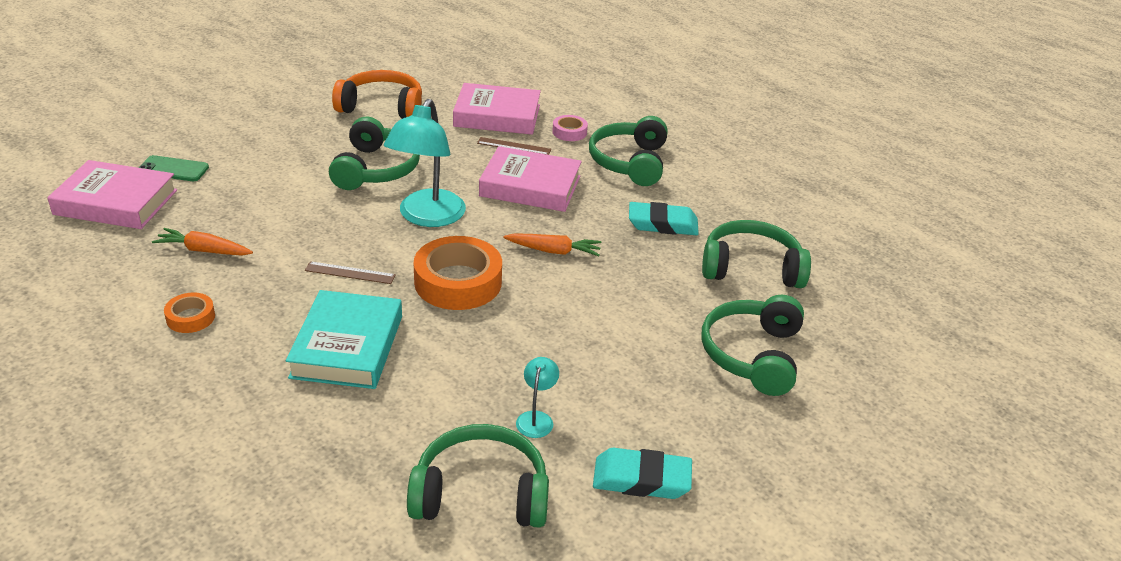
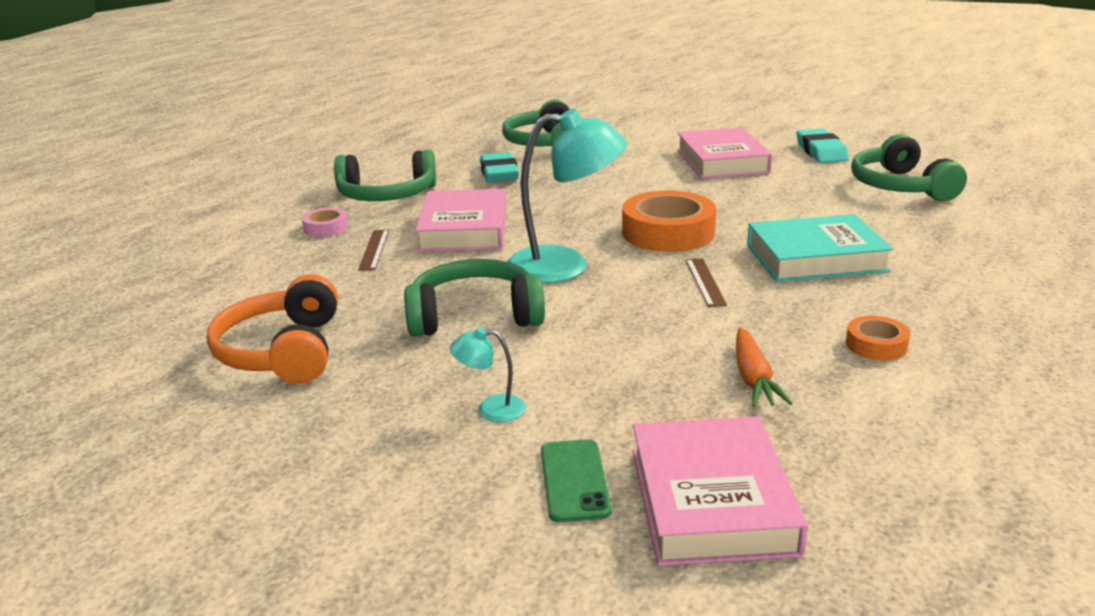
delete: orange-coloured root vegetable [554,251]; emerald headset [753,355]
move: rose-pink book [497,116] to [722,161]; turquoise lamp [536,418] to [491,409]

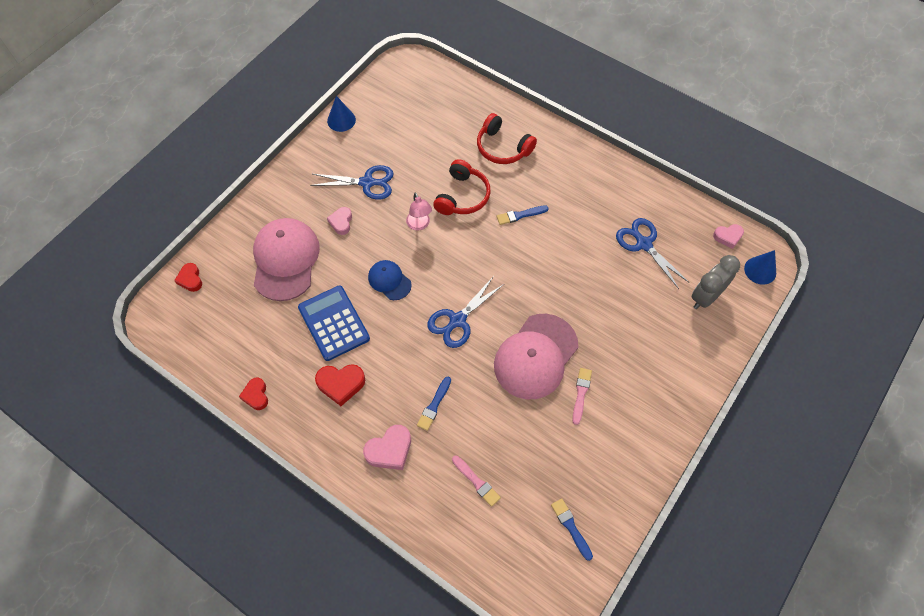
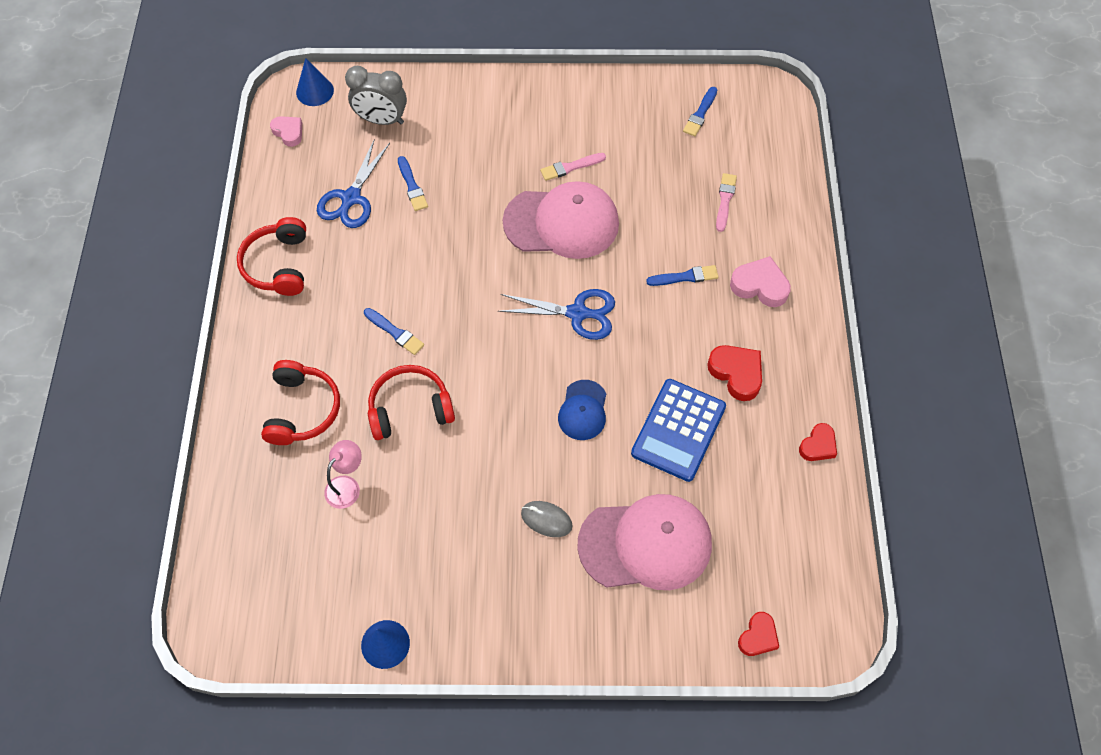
delete: cobalt pair of scissors [367,183]
insert: red headset [278,265]; cobalt paint brush [412,186]
move: rose-pink lamp [419,225] to [347,486]
replace: rose-pink heart shape [341,222] to grey computer mouse [546,520]
rotate: rose-pink baseball cap [285,260] = [645,544] 150 degrees counterclockwise

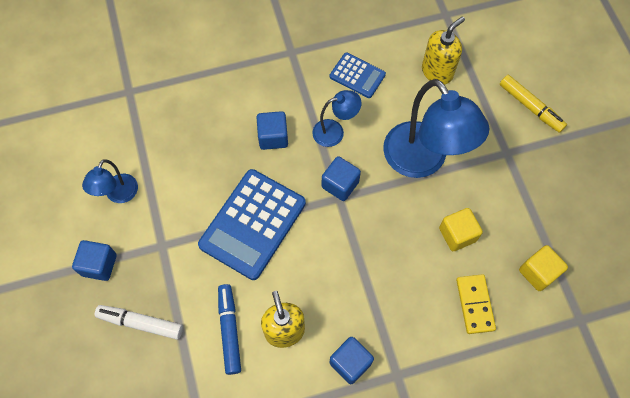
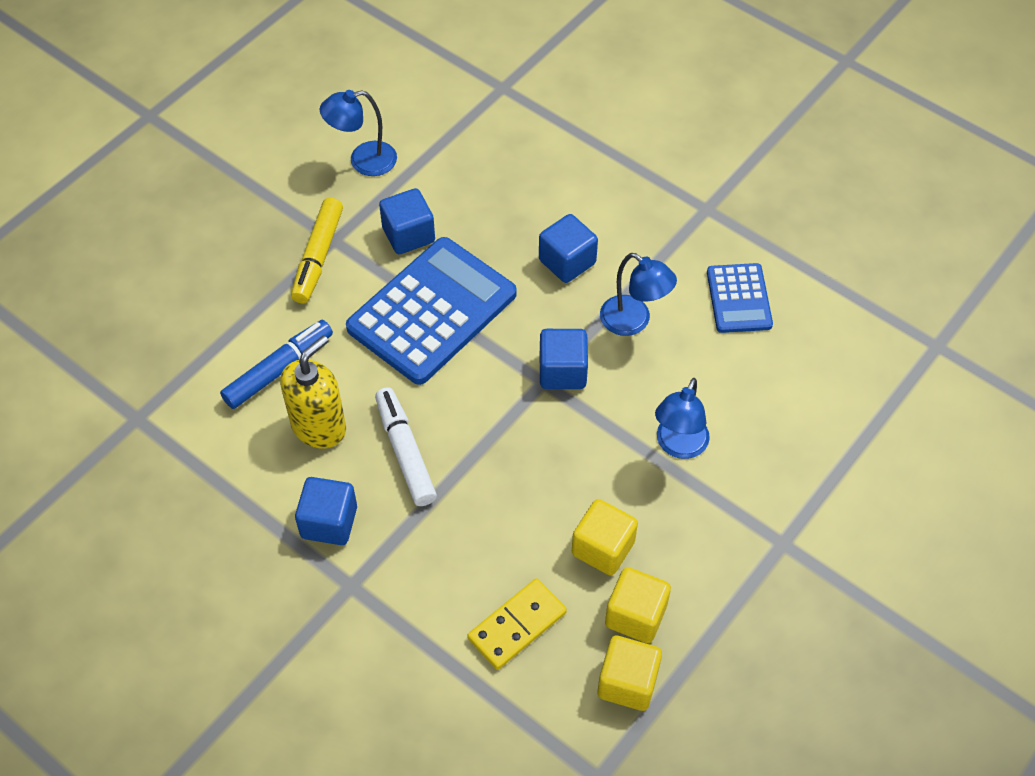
delete: golden soap pump [437,72]
insert: golden block [635,615]
move: cobalt block [99,265] to [408,235]; white marker [141,323] to [405,452]; golden marker [530,107] to [318,256]
rotate: cobalt pocket calculator [252,224] = [432,311] 135 degrees clockwise
resize: cobalt lamp [423,161] = [678,446] x0.50

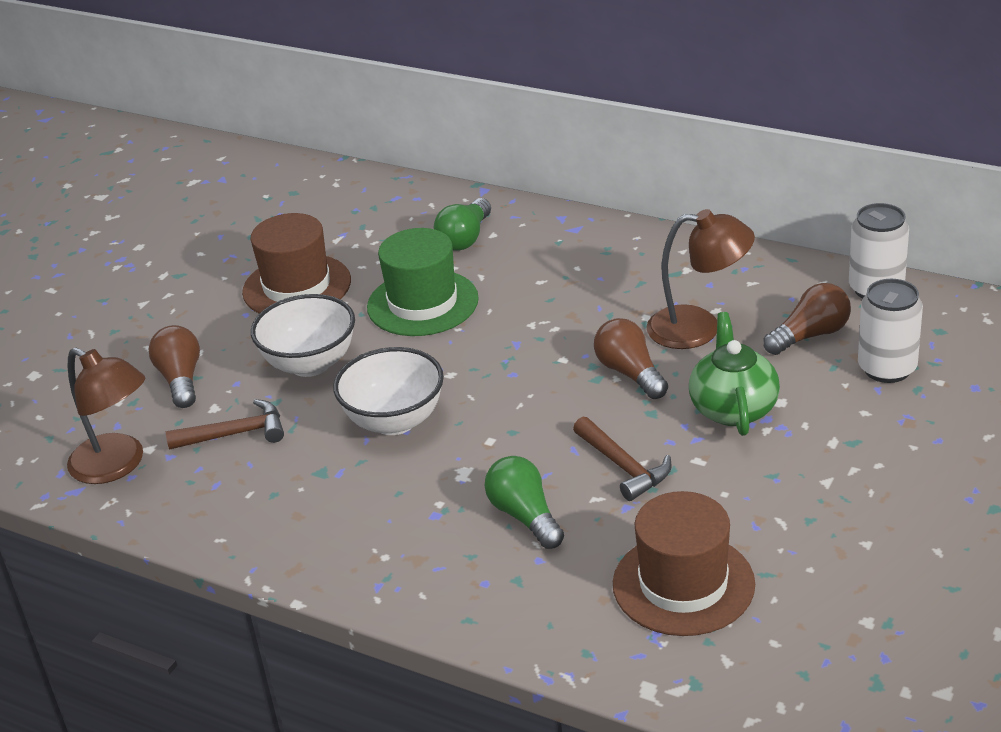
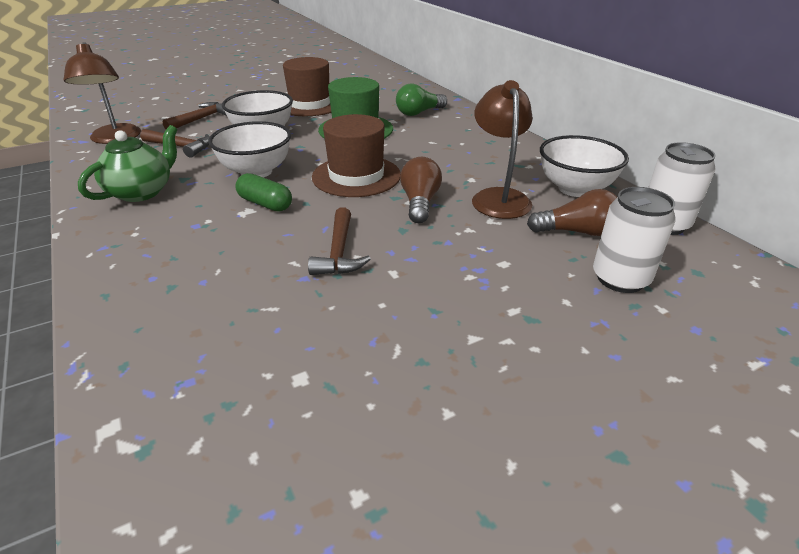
delete: emerald light bulb [525,516]
insert: emerald pill [265,204]; white bowl [575,189]
move: brown tall hat [683,584] to [356,176]; emerald teapot [733,409] to [142,192]
replace: brown light bulb [181,379] to brown carpenter's hammer [201,119]
rotate: brown lamp [699,328] = [498,197] 135 degrees counterclockwise

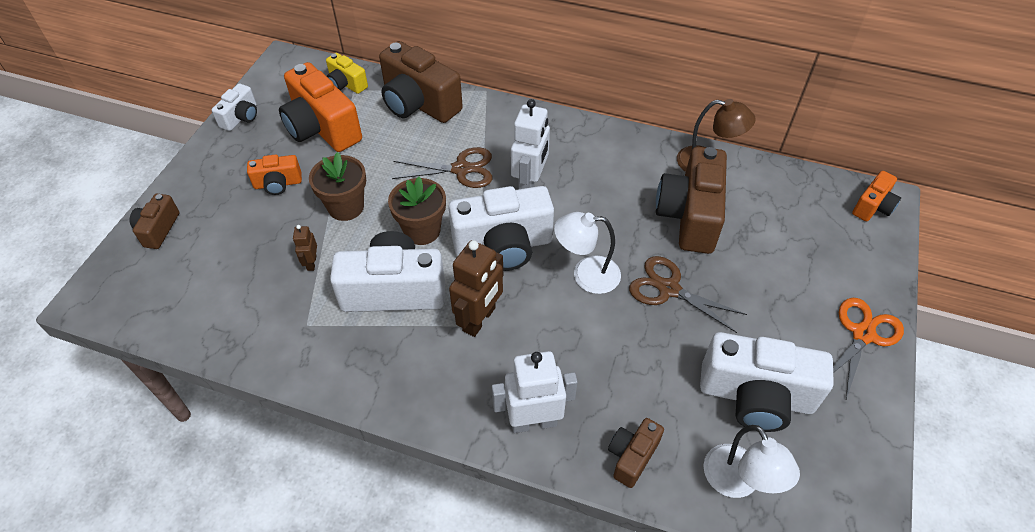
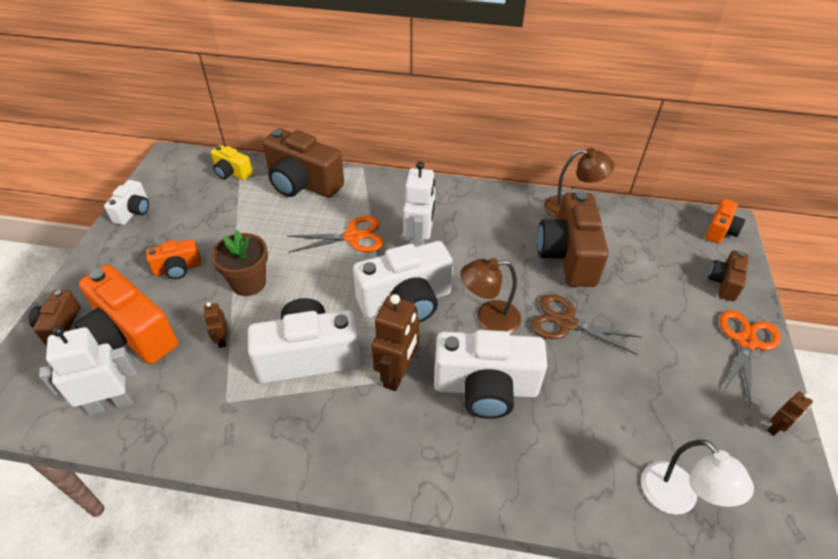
delete: brown plant pot [422,230]
insert: brown robot figure [776,428]
move: orange-coloured photo camera [322,128] to [131,335]; white robot figure [533,422] to [111,403]; brown photo camera [632,456] to [724,283]; white photo camera [755,396] to [485,388]
recolor: brown pair of scissors [461,169] to orange-coloured pair of scissors [353,237]; white lamp [586,275] to brown lamp [488,319]

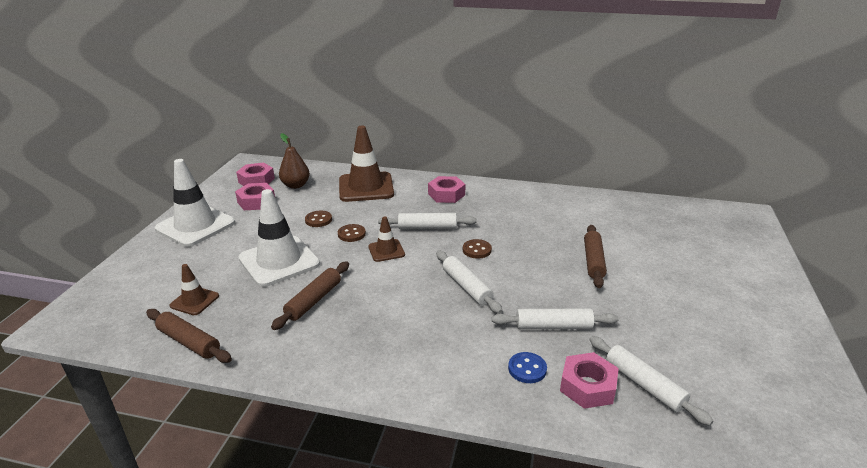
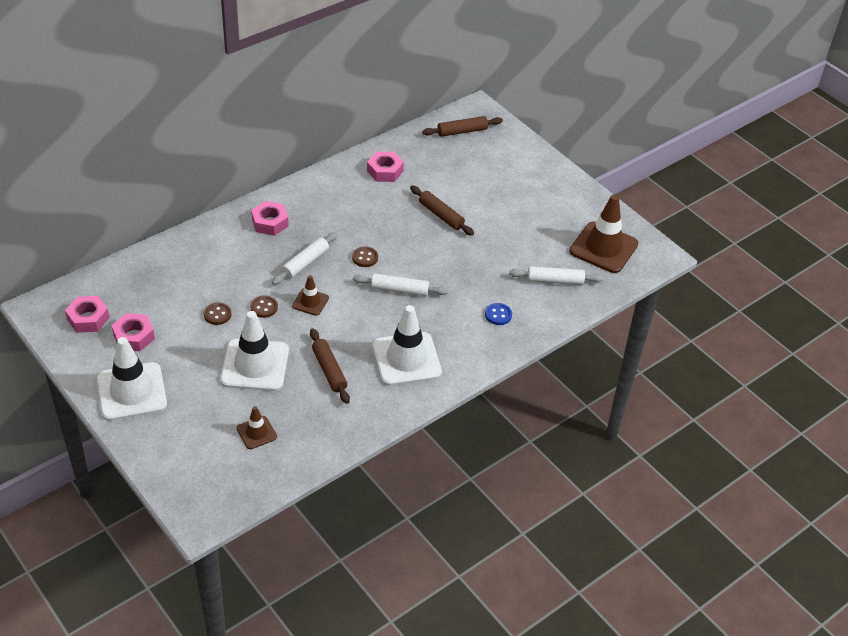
delete: brown pear fruit [296,185]; white pastry roller [553,326]
insert: white safety cone [406,359]
move: brown pastry roller [189,342] to [462,131]; brown safety cone [366,187] to [603,248]; rose-pink nut [587,386] to [385,171]

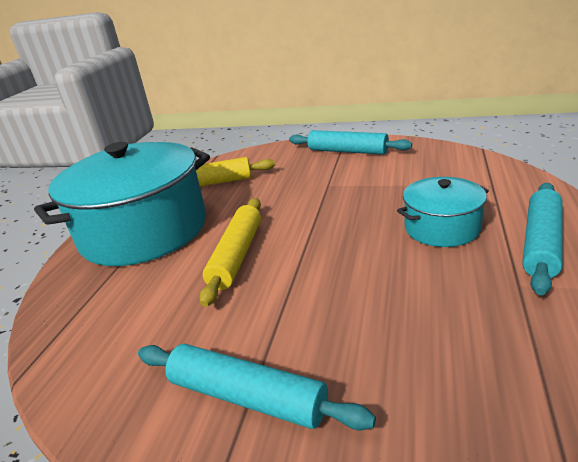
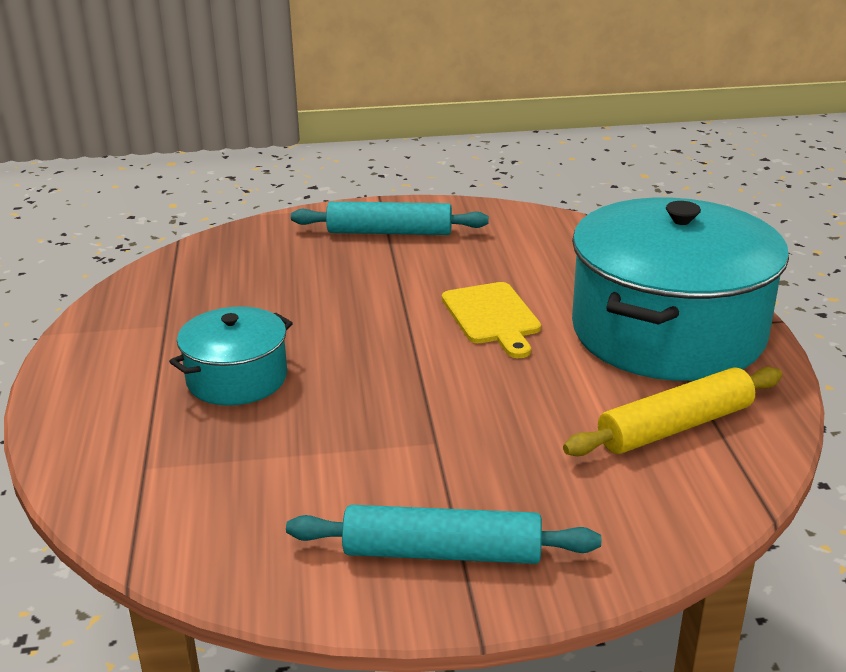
delete: turquoise pastry roller [541,243]
replace: golden pastry roller [237,255] to golden chopping board [492,317]

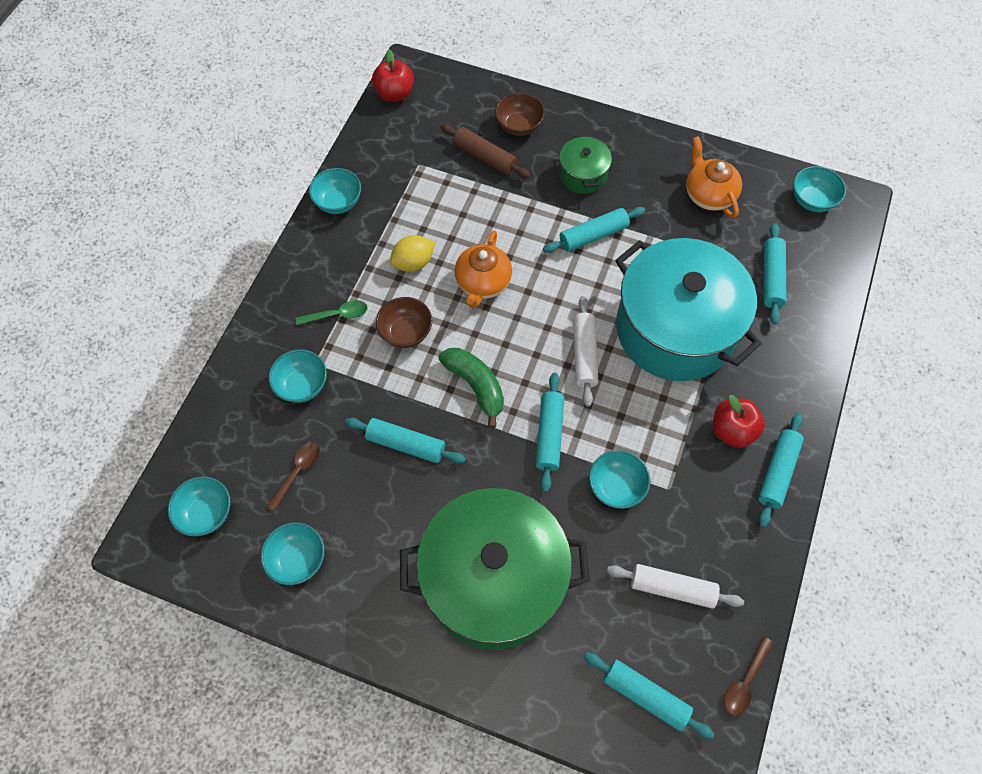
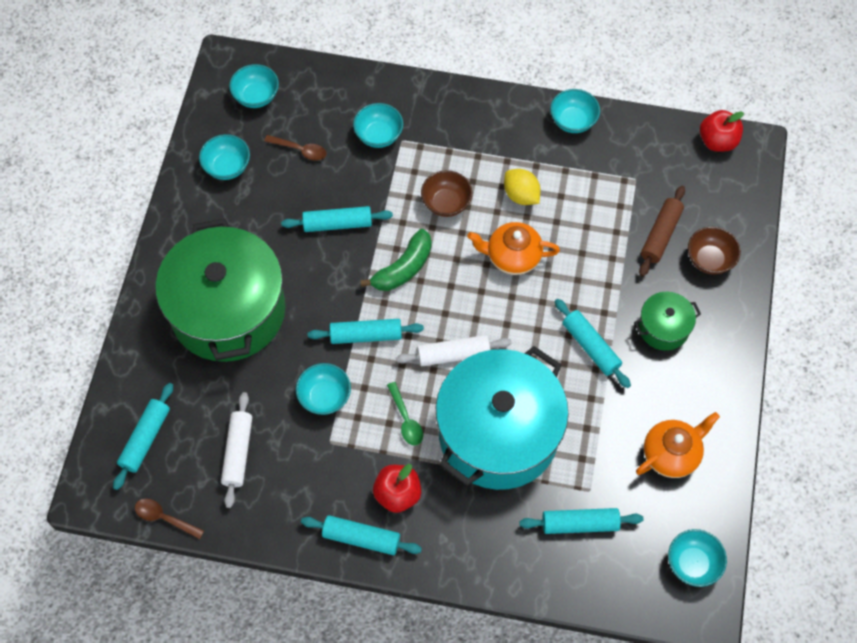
move: emerald tablespoon [337,314] to [406,419]
rotate: turquoise pastry roller [405,444] = [337,224] 75 degrees clockwise

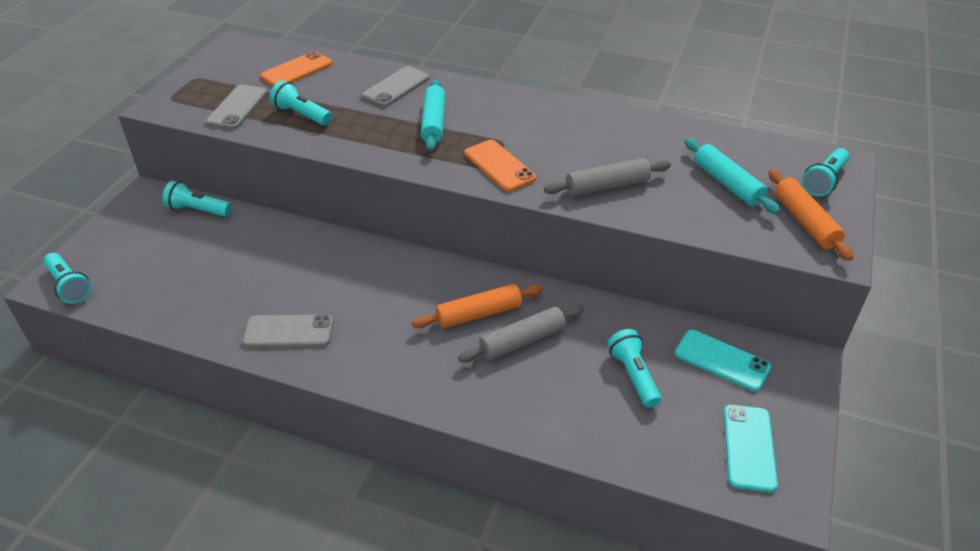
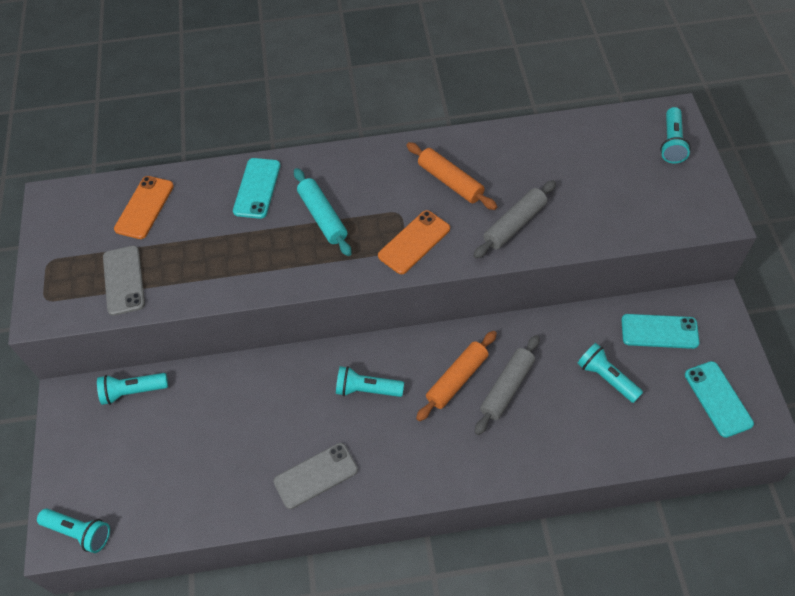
delete: turquoise pastry roller [727,184]
move: turquoise torch [302,114] to [367,389]; orange-coloured pastry roller [805,221] to [450,181]
recolor: grey smartphone [396,87] to turquoise smartphone [257,188]
rotate: orange-coloured smartphone [499,166] = [414,242] 75 degrees counterclockwise

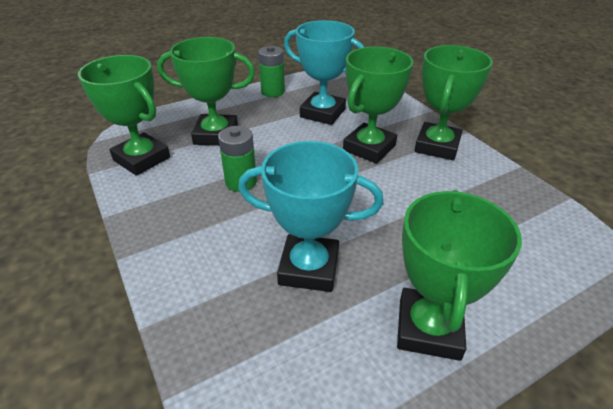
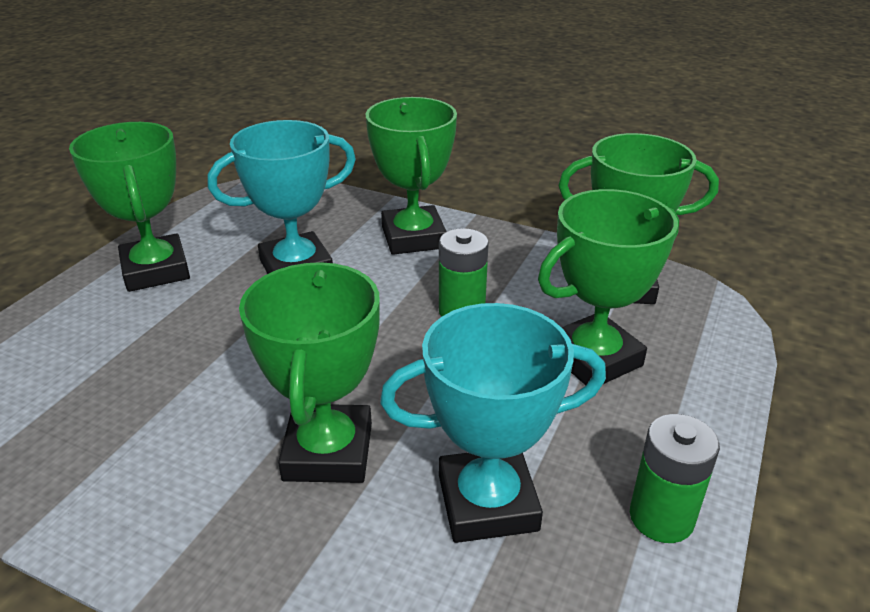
move: emerald award cup [437,146] to [413,237]

